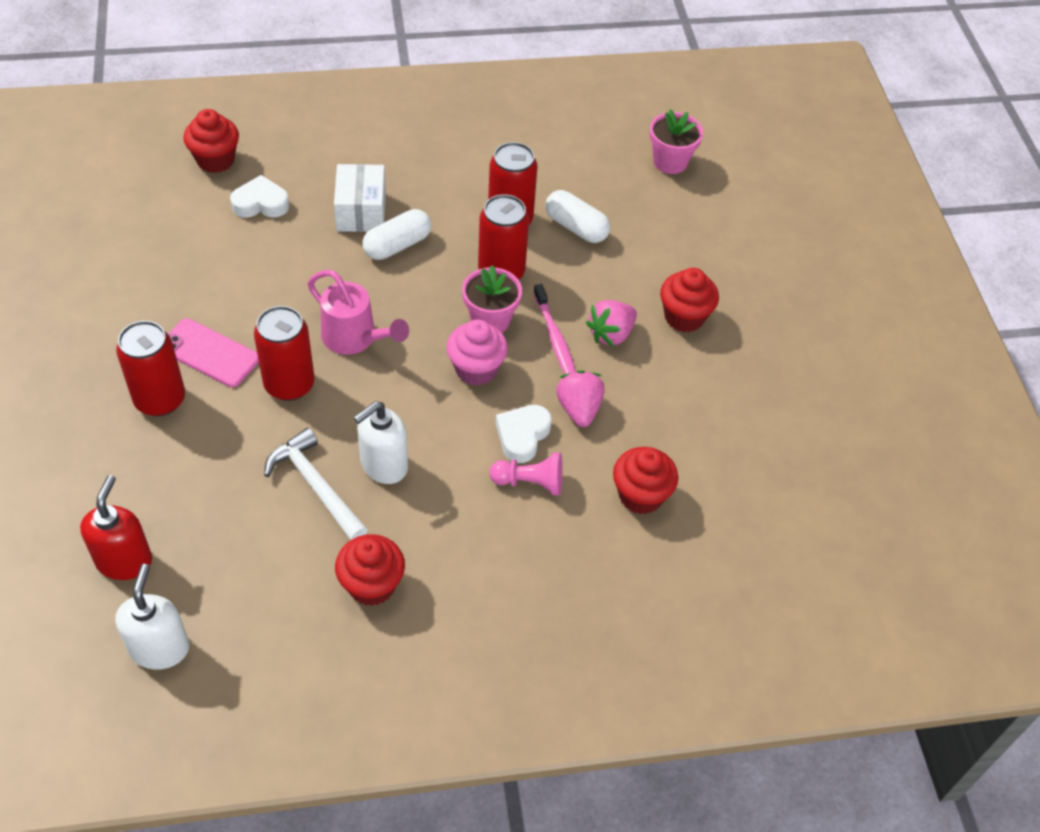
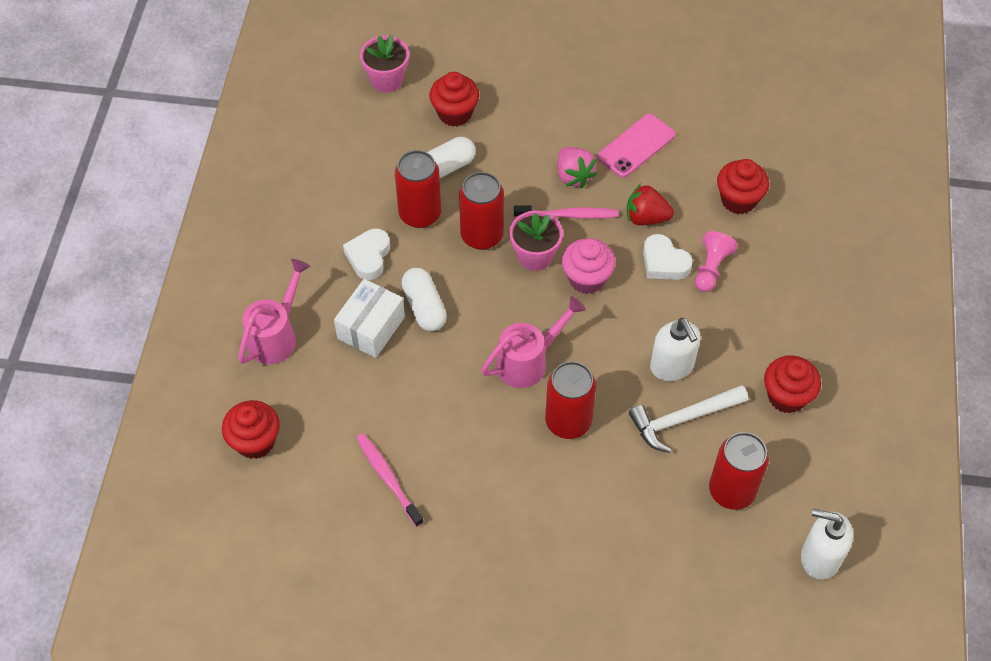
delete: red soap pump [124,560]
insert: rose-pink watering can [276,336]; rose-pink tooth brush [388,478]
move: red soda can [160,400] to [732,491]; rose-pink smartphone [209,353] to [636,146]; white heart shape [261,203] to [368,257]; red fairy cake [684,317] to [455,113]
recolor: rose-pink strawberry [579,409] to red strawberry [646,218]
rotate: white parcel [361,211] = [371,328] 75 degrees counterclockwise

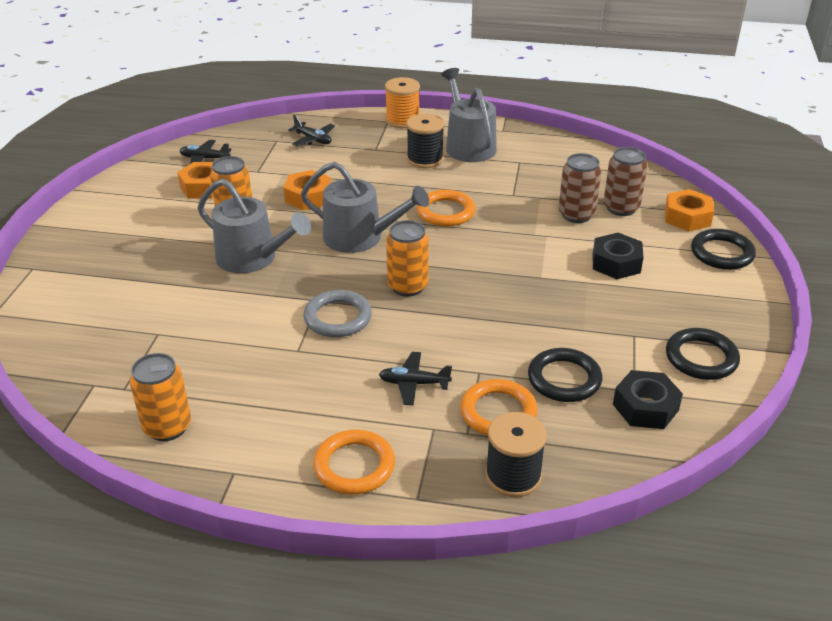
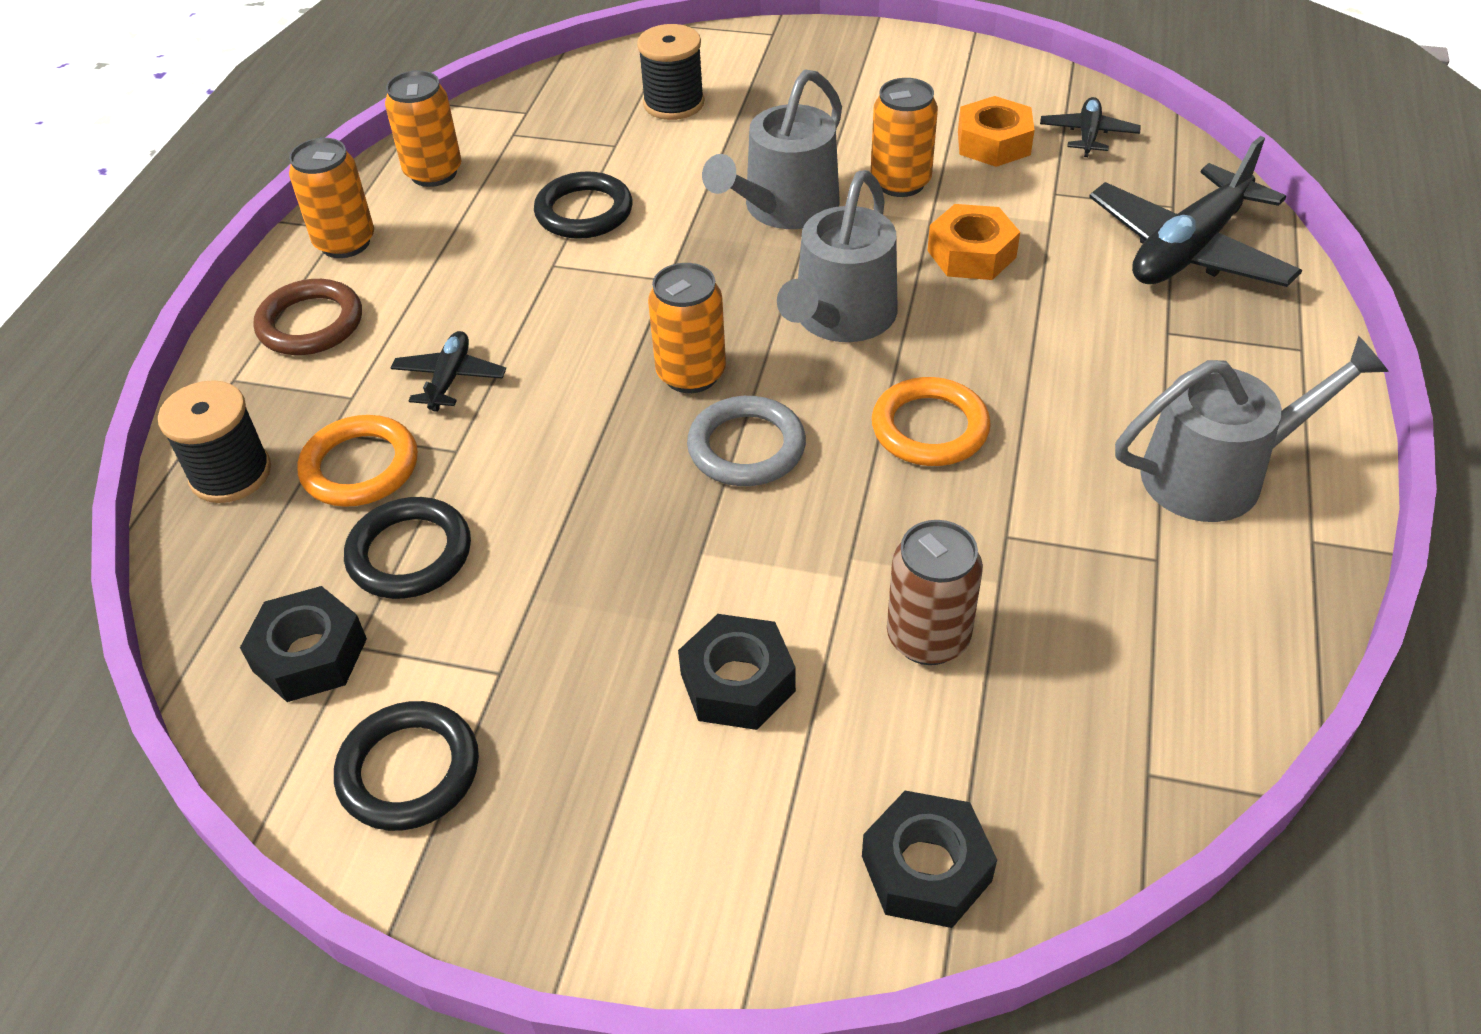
delete: orange-coloured reel of thread [402,120]; brown soda can [621,208]
insert: orange-coloured soda can [345,243]
move: grey ring [338,318] to [746,447]; ebony reel of thread [425,159] to [673,103]; ebony ring [722,253] to [584,212]
recolor: orange-coloured ring [354,466] to brown ring [310,323]; orange-coloured nut [687,217] to ebony nut [926,868]
resize: ebony aeroplane [313,139] = [1189,249] x2.04

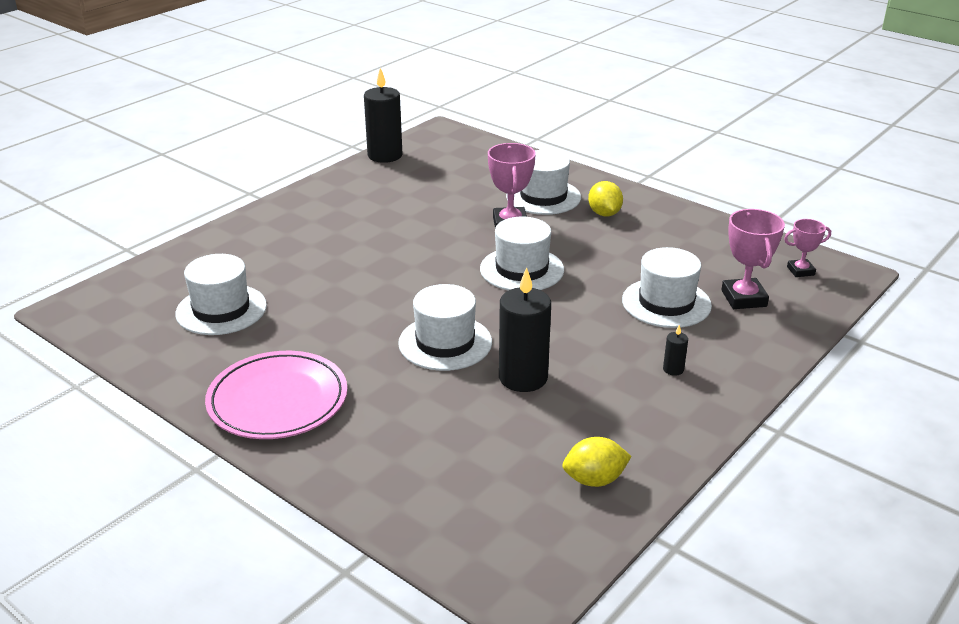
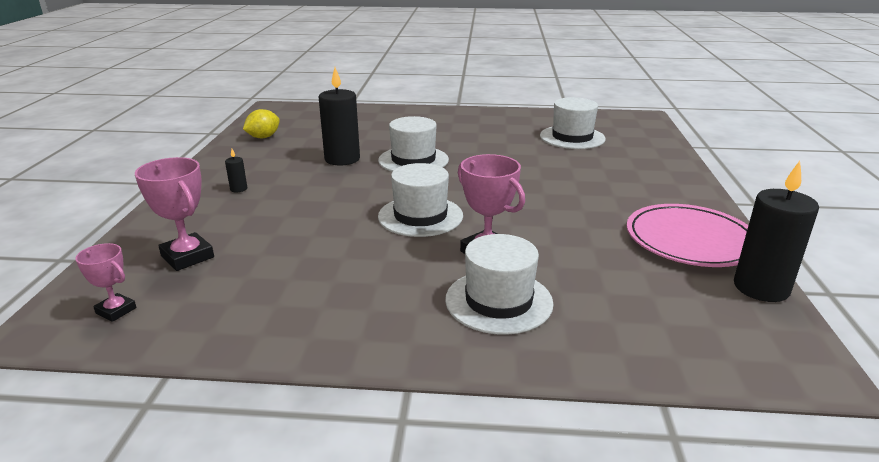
delete: golden toy lemon [604,214]; white tall hat [666,303]
move: rose-pink plate [278,400] to [690,240]
rotate: rose-pink award cup [800,271] = [116,310] 75 degrees clockwise

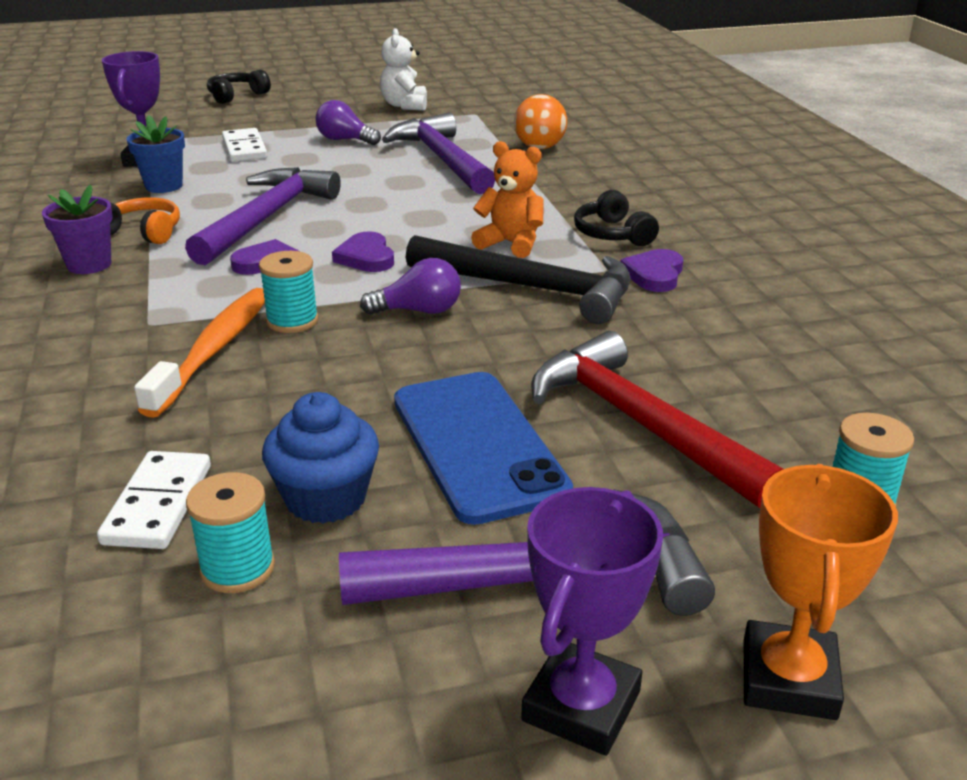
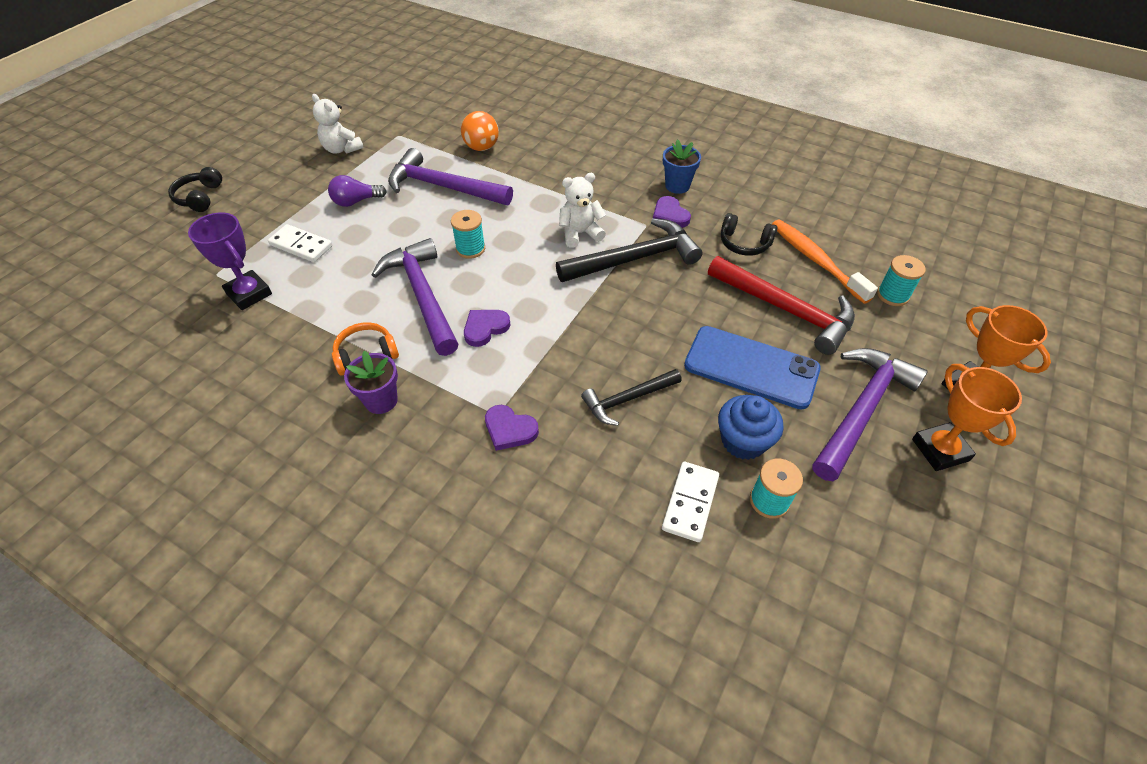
delete: royal purple light bulb [419,311]
insert: ebony carpenter's hammer [627,399]
move: cobalt plant pot [164,186] to [677,186]; orange-coloured tooth brush [214,350] to [815,260]; turquoise reel of thread [292,321] to [470,249]; royal purple heart shape [366,257] to [509,429]; ebony headset [612,234] to [744,243]
recolor: orange-coloured teddy bear [511,244] to white teddy bear [580,233]; royal purple award cup [581,706] to orange-coloured award cup [940,450]
rotate: white domino [158,504] = [690,502] 60 degrees clockwise; red carpenter's hammer [640,424] = [786,310] 150 degrees counterclockwise

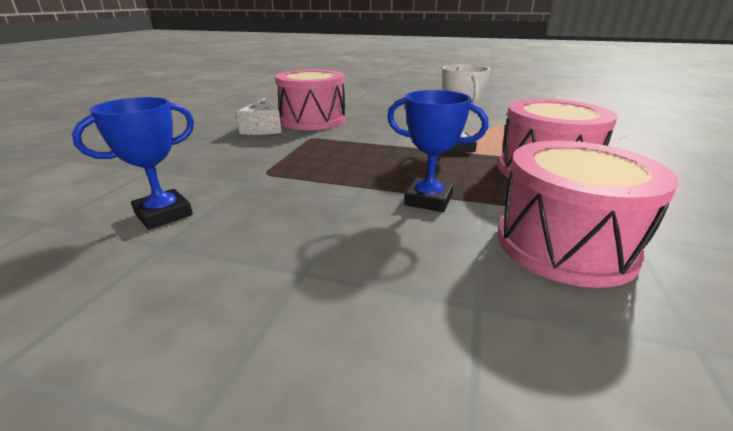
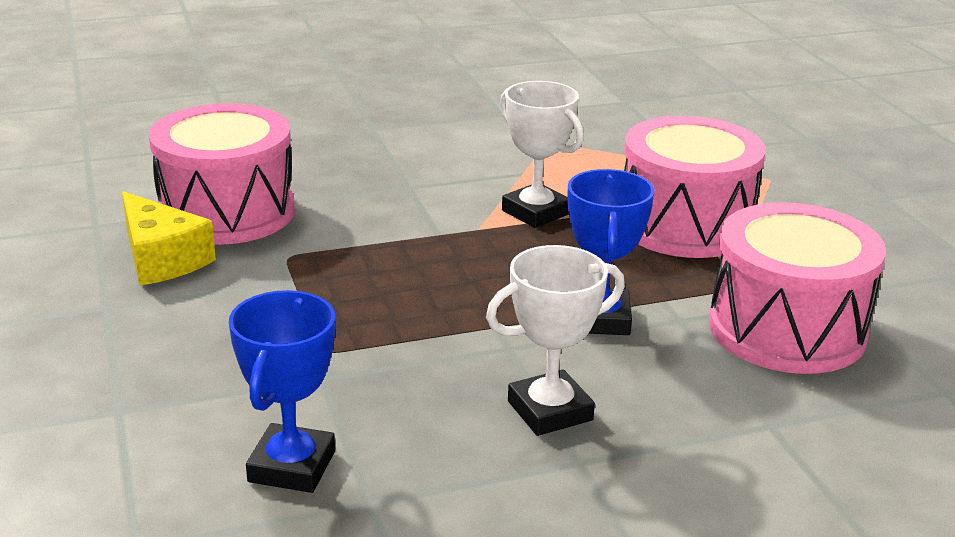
insert: white award cup [550,411]
recolor: white cheese wedge [263,128] to golden cheese wedge [161,259]
rotate: cobalt award cup [428,200] = [600,319] 75 degrees counterclockwise

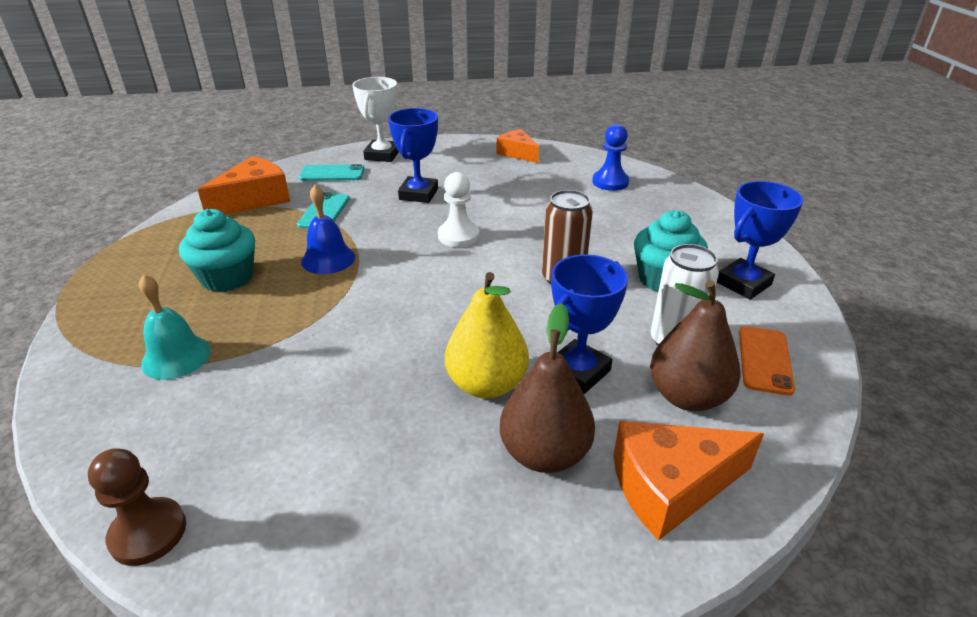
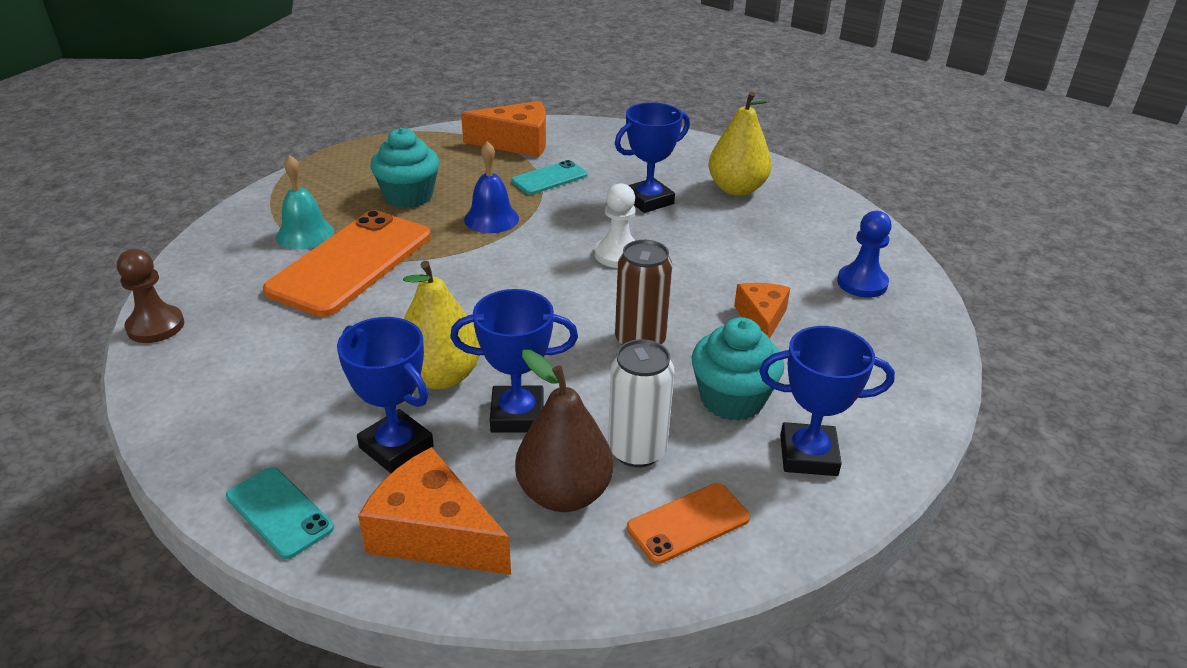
delete: white award cup [382,155]
insert: orange-coloured smartphone [351,263]; golden pear fruit [736,189]
move: turquoise smartphone [332,173] to [279,512]; orange-coloured cheese wedge [517,153] to [761,319]
replace: brown pear fruit [544,453] to cobalt award cup [396,447]

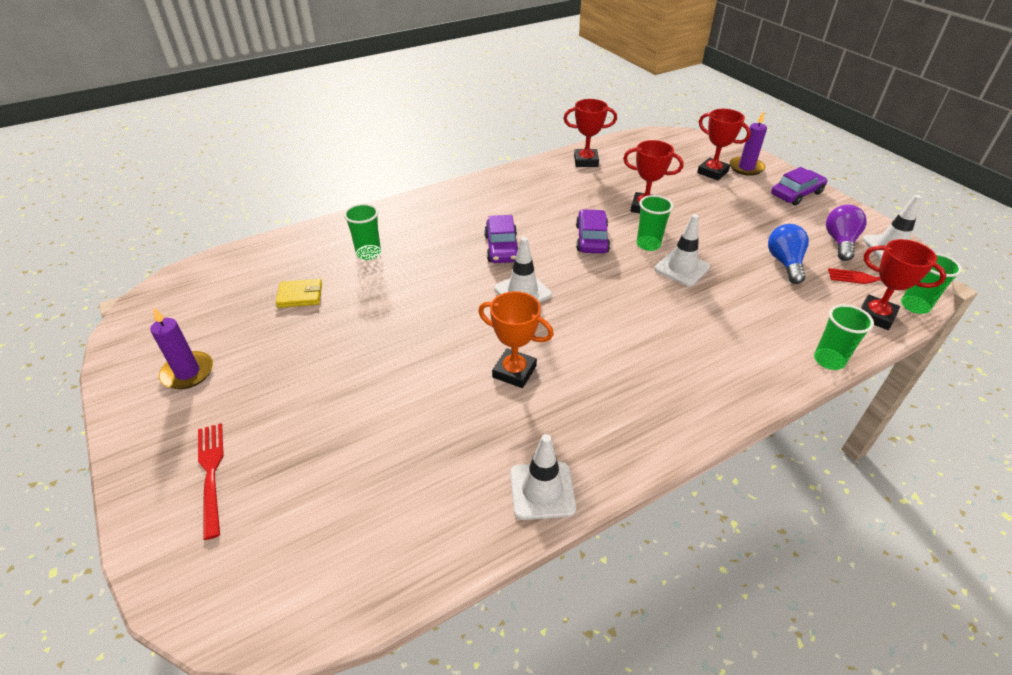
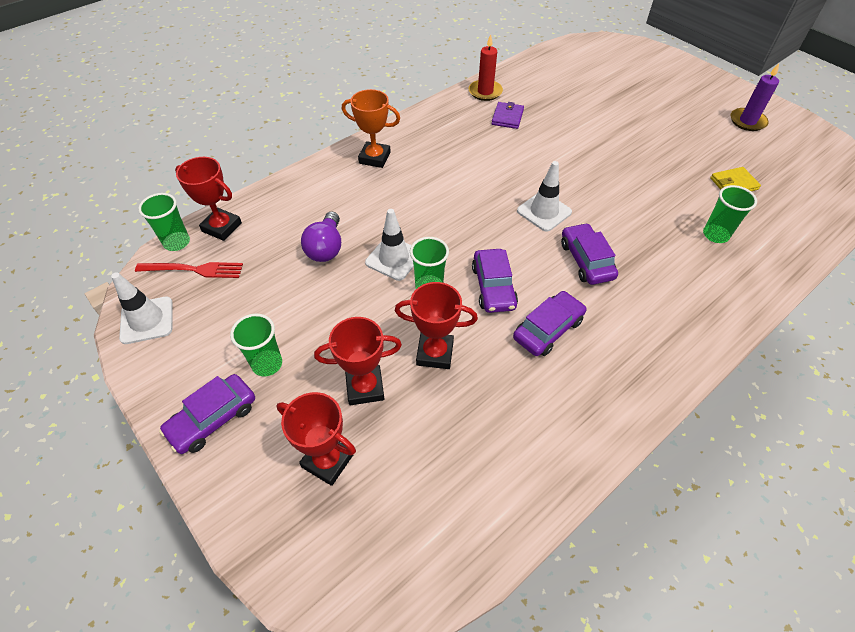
delete: red fork [211,473]; royal purple wax candle [746,168]; cobalt light bulb [784,263]
insert: royal purple billfold [507,117]; royal purple car [548,329]
move: orange-coloured award cup [514,372] to [374,158]; red award cup [586,161] to [365,387]; emerald beaker [829,360] to [267,364]; royal purple light bulb [840,242] to [326,248]
replace: white safety cone [542,490] to red wax candle [485,92]

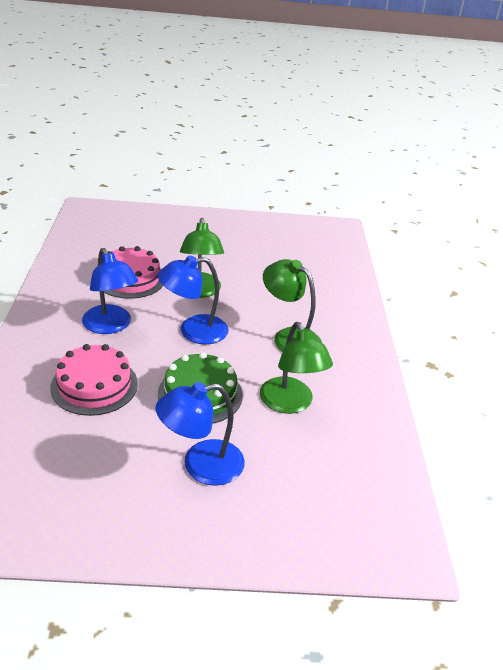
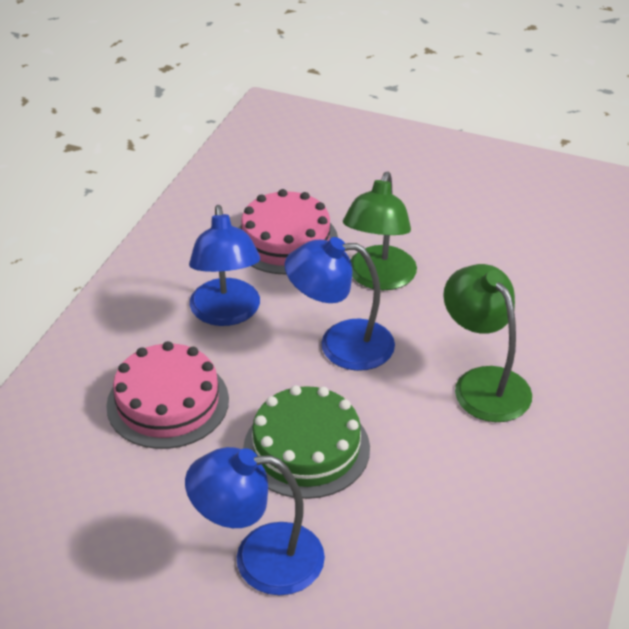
delete: emerald lamp [290,404]

